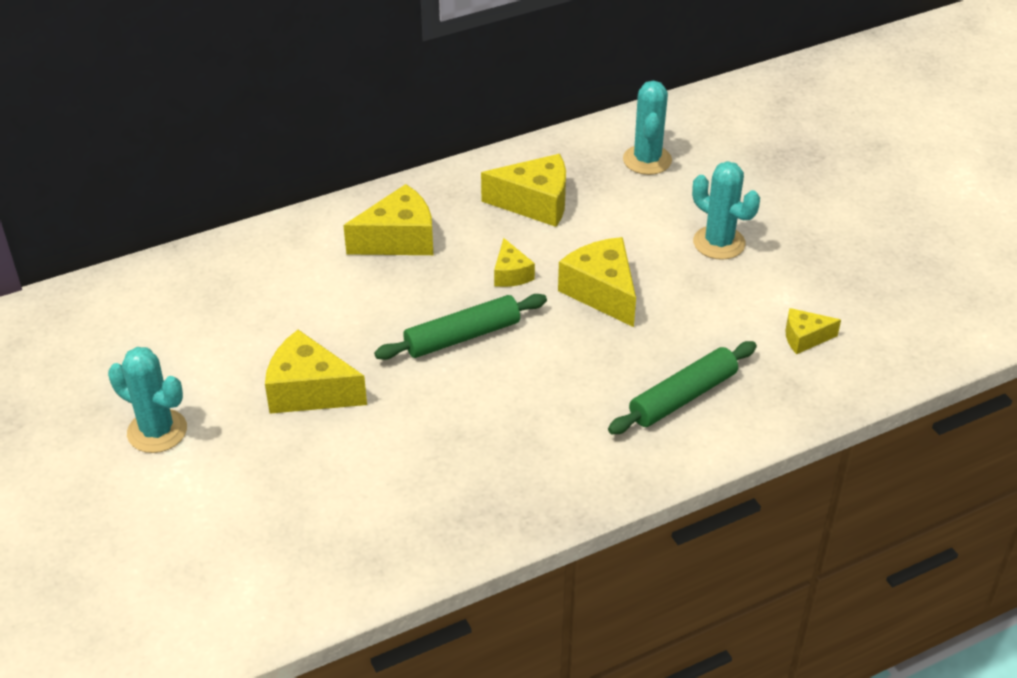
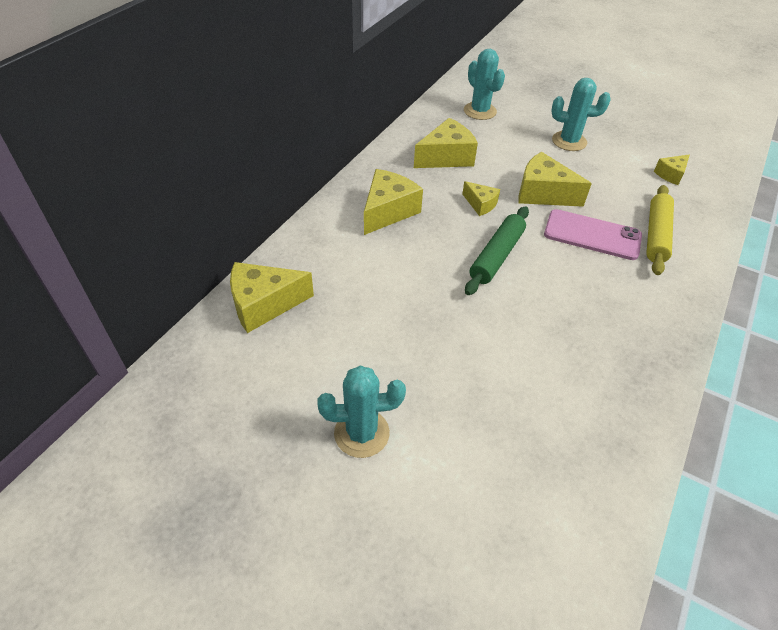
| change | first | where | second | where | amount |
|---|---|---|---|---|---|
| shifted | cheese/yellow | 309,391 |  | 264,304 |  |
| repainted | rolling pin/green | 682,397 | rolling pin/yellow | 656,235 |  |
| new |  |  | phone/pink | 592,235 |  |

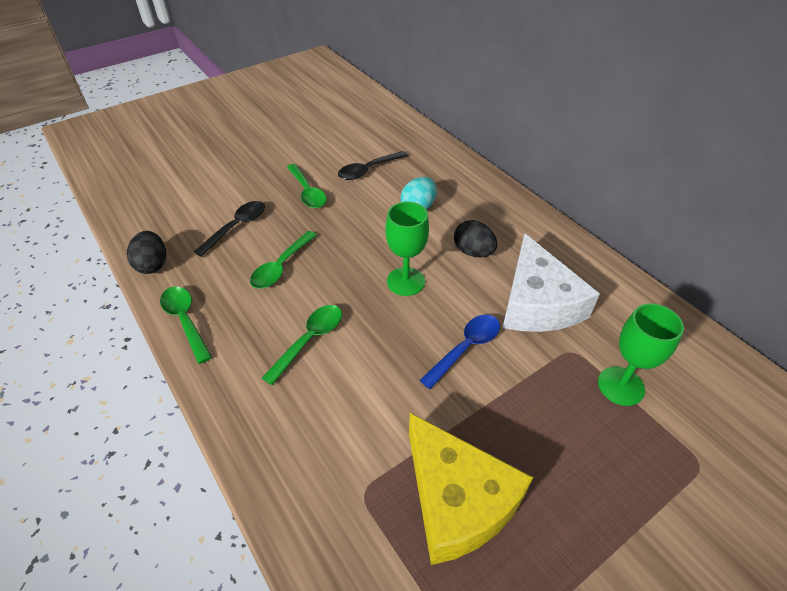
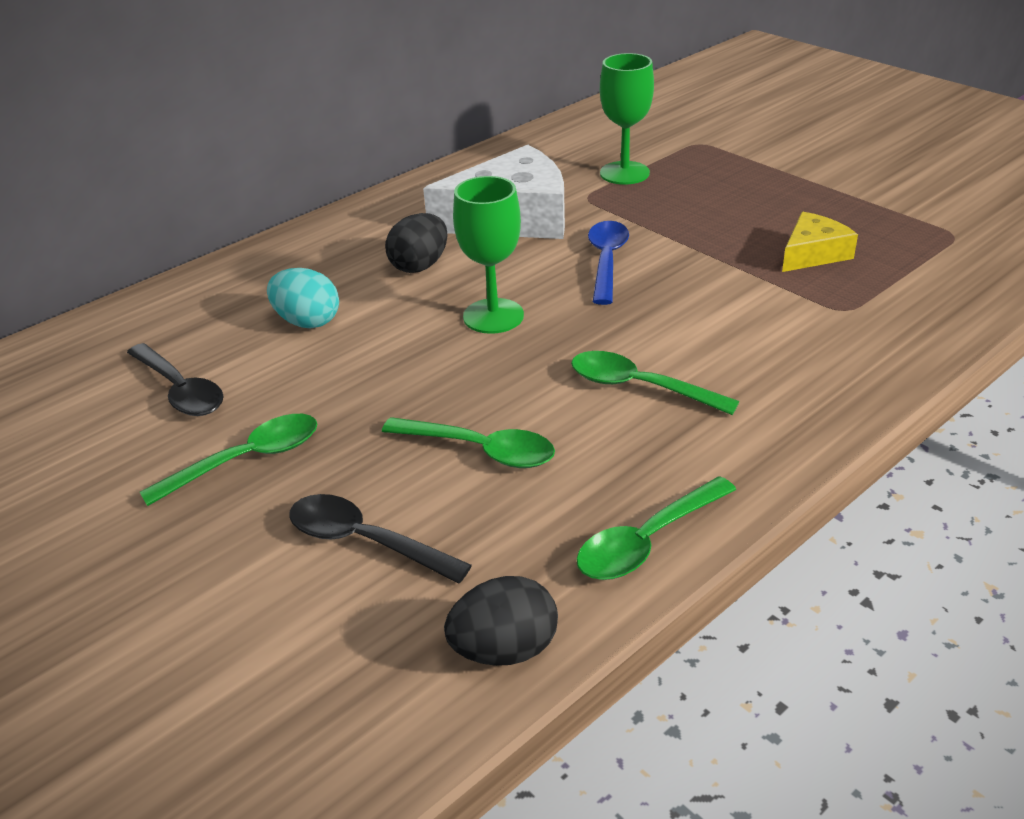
| change | first | where | second | where | amount |
|---|---|---|---|---|---|
| rotated | spoon/blue | 465,348 |  | 606,261 | 60 degrees clockwise |
| scaled | cheese/yellow | 457,499 |  | 813,254 | x0.53 |

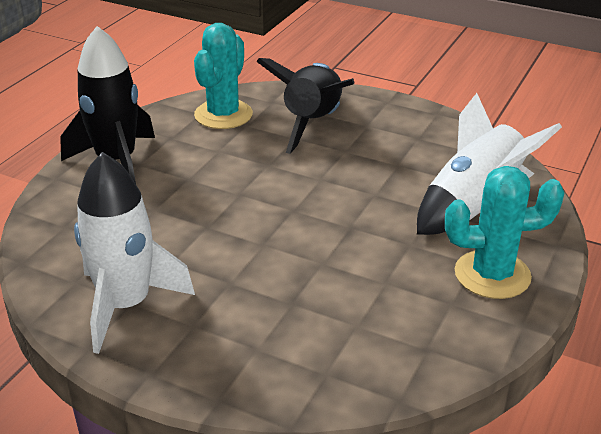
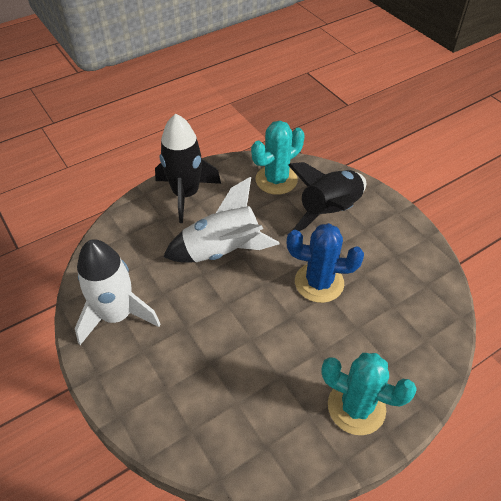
| change | first | where | second | where | amount |
|---|---|---|---|---|---|
| shifted | rocket/white | 474,206 |  | 222,251 |  |
| new |  |  | cactus/blue | 319,282 |  |

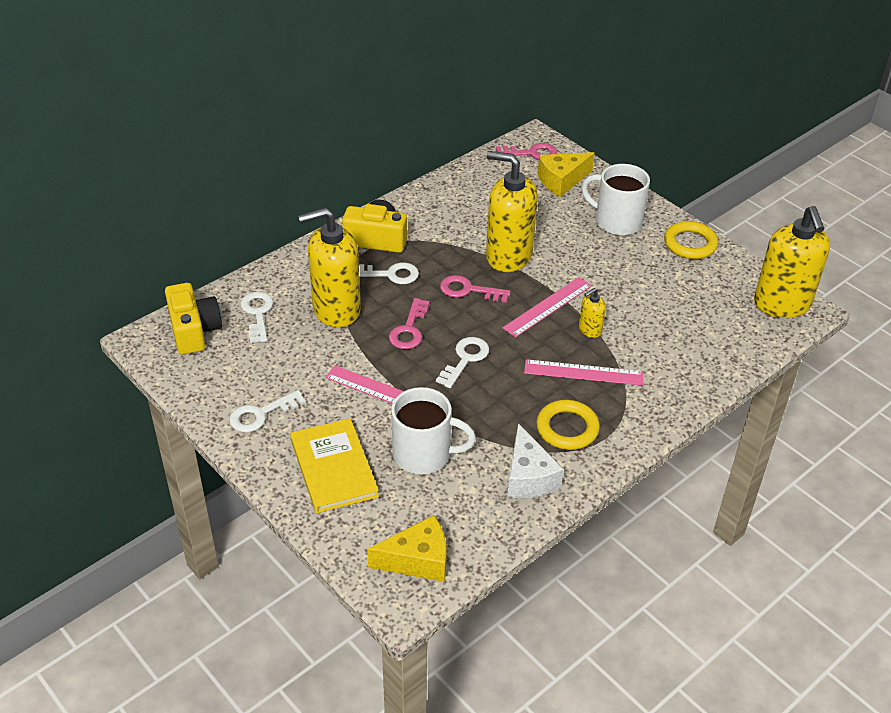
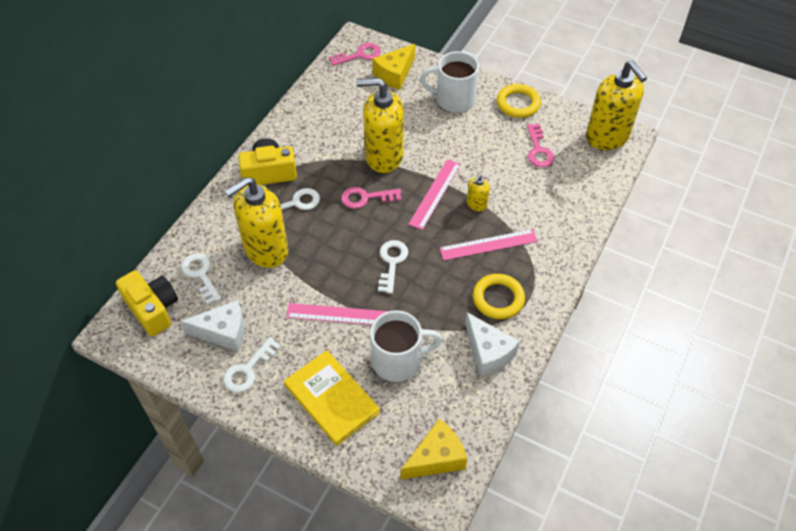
| change | first | where | second | where | amount |
|---|---|---|---|---|---|
| shifted | key/pink | 409,329 |  | 538,150 |  |
| new |  |  | cheese/white | 223,332 |  |

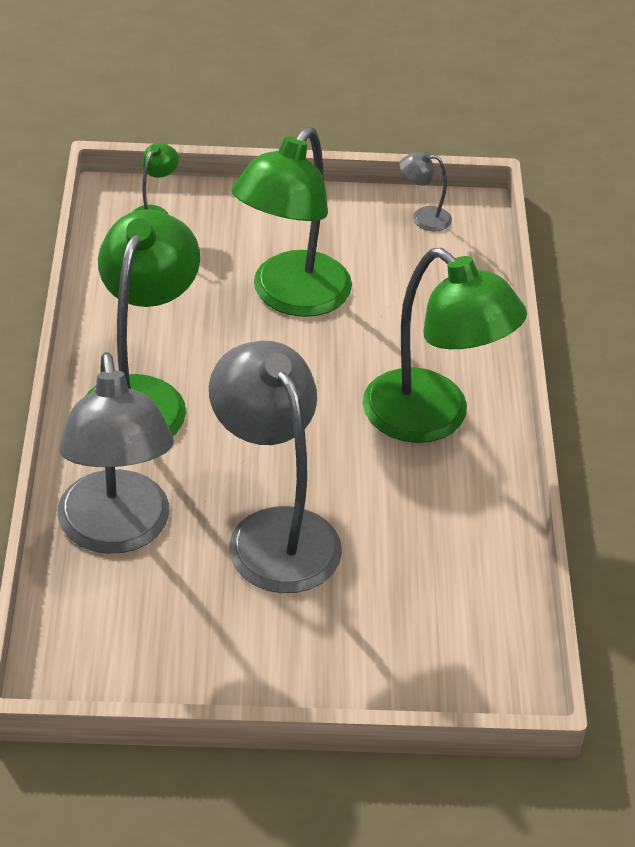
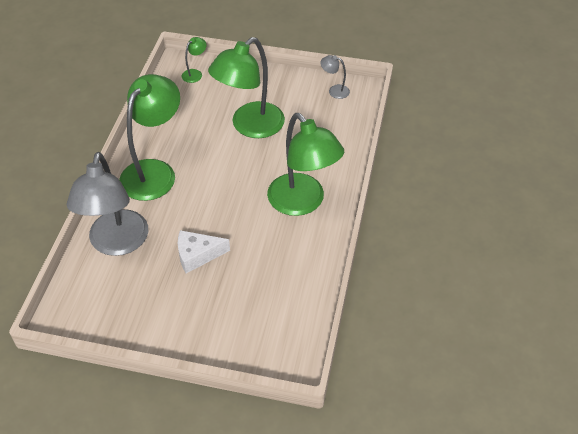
| change | first | where | second | where | amount |
|---|---|---|---|---|---|
| swapped | lamp/grey | 274,532 | cheese/white | 197,255 |  |

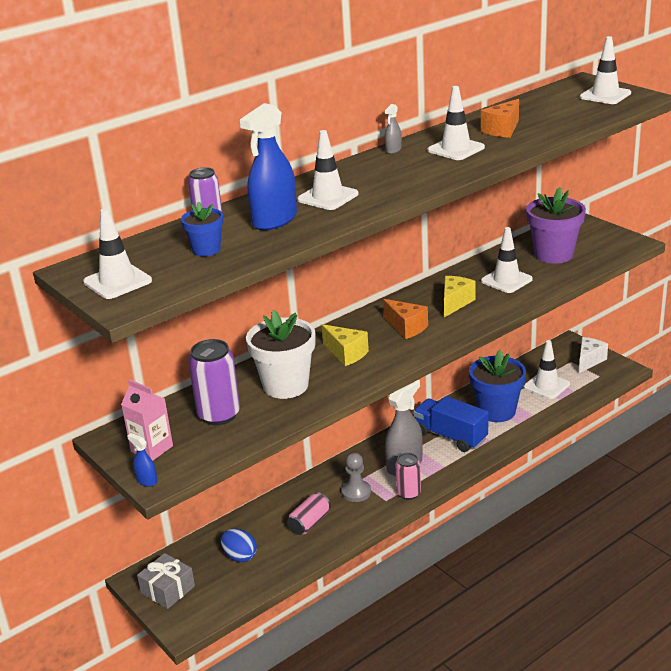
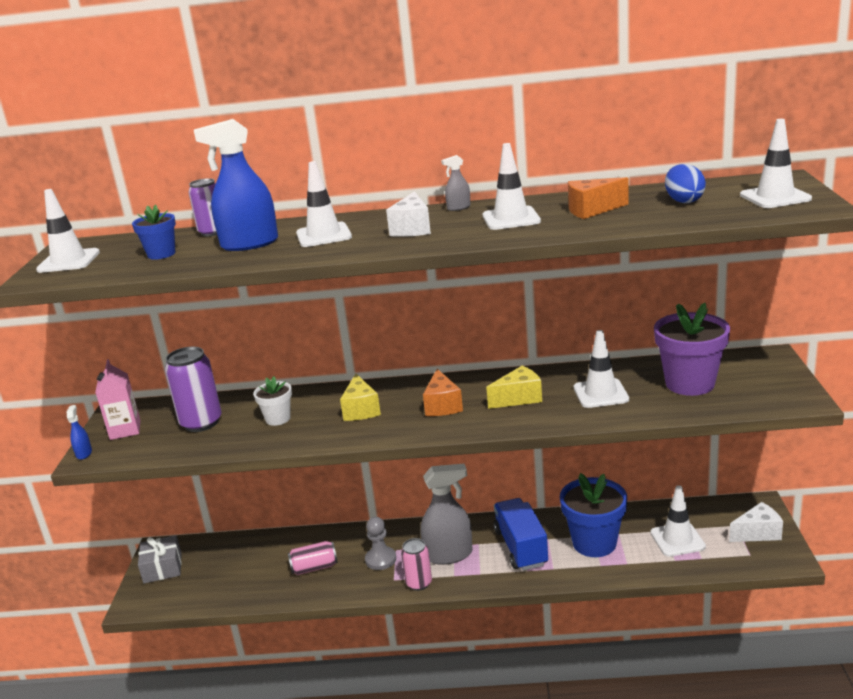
| change | first | where | second | where | amount |
|---|---|---|---|---|---|
| scaled | flower pot/white | 286,386 |  | 278,419 | x0.54 |
| shifted | egg/blue | 240,556 |  | 683,201 |  |
| new |  |  | cheese/white | 412,229 |  |

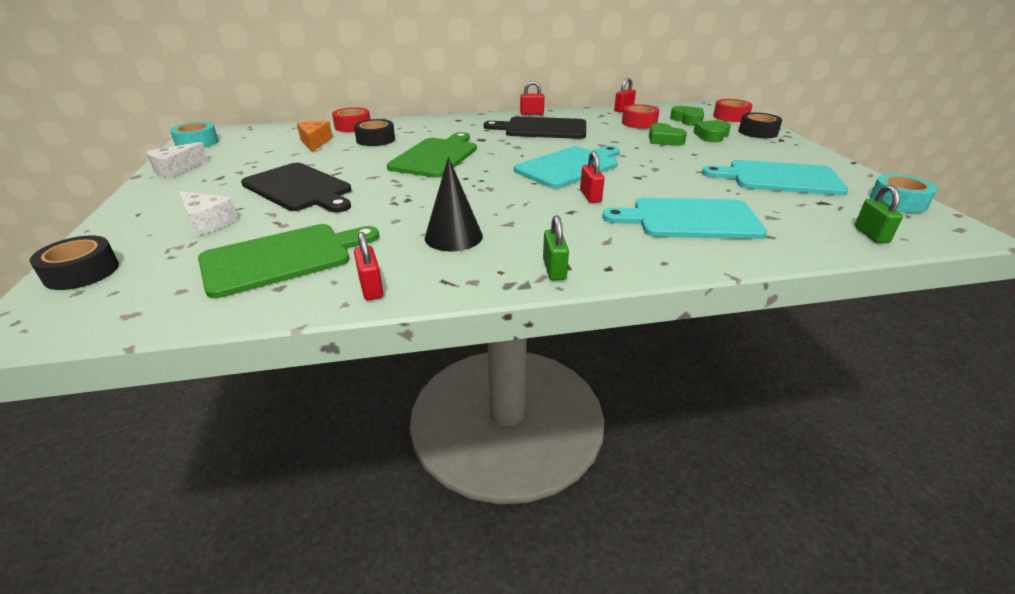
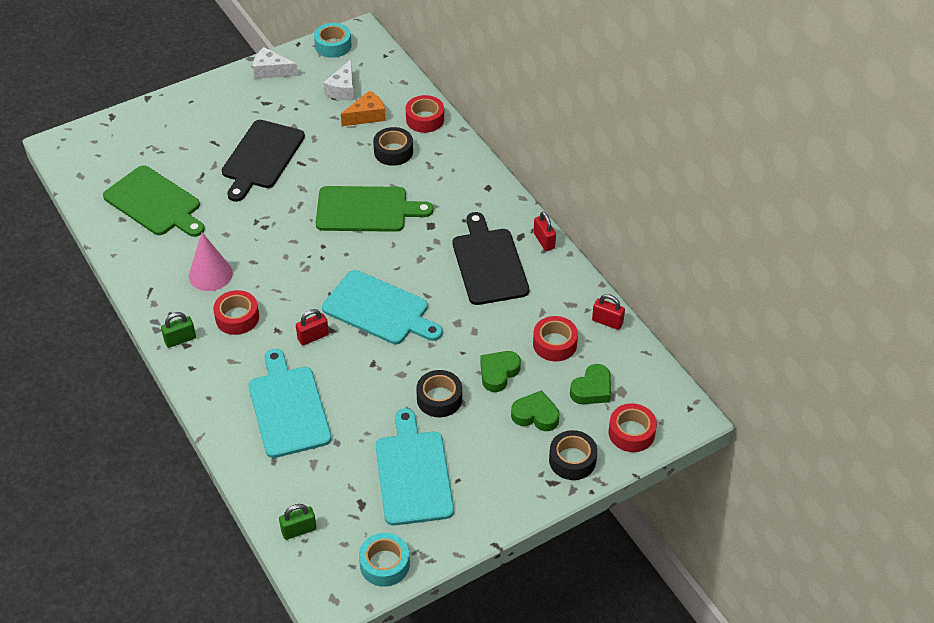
| change | first | where | second | where | amount |
|---|---|---|---|---|---|
| repainted | cone/black | 453,237 | cone/pink | 210,274 |  |
| shifted | cheese/white | 208,222 |  | 343,89 |  |
| gone | padlock/red | 371,288 |  |  |  |
| shifted | tape/black | 82,272 |  | 439,398 |  |
| new |  |  | tape/red | 237,317 |  |

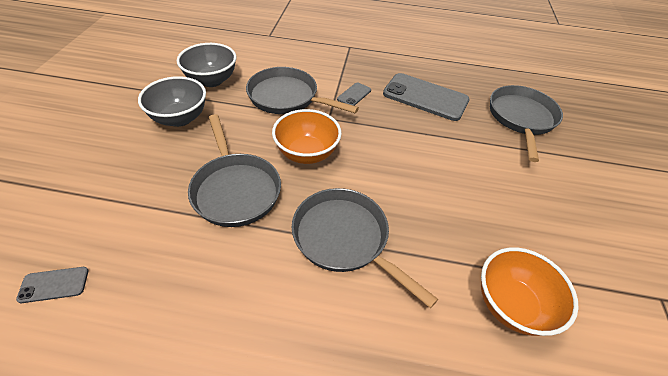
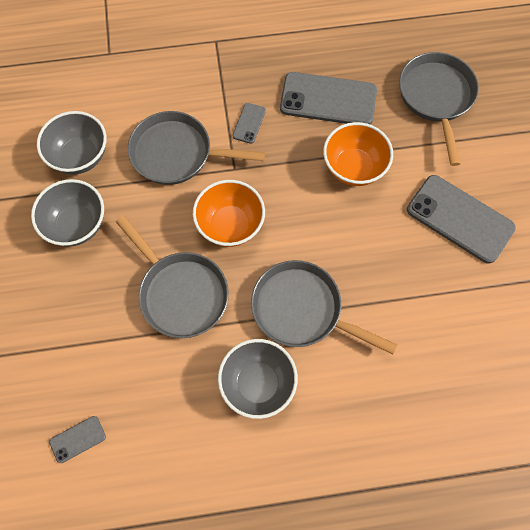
| change | first | where | second | where | amount |
|---|---|---|---|---|---|
| shifted | bowl/orange | 511,305 |  | 354,168 |  |
| new |  |  | phone/grey | 460,219 |  |
| new |  |  | bowl/grey | 258,384 |  |

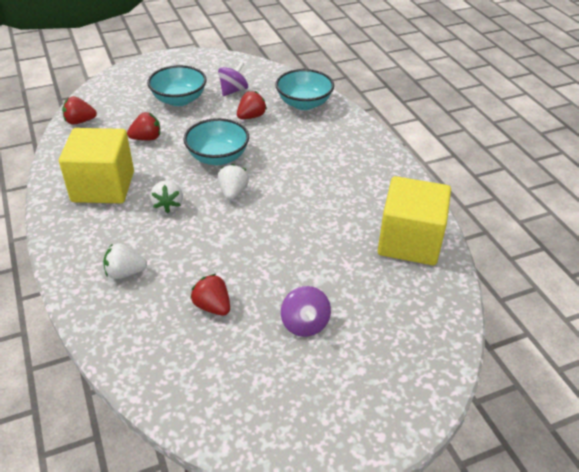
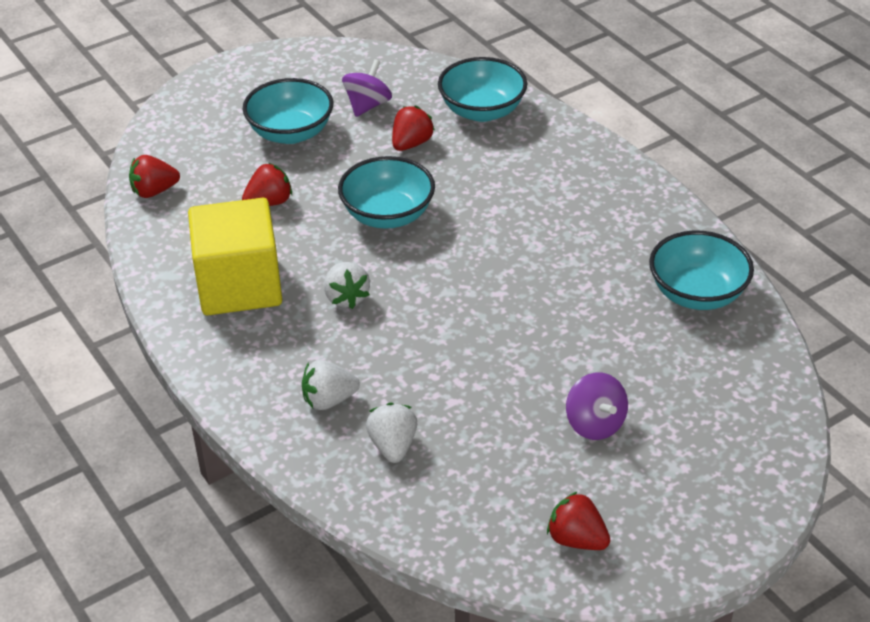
| change | first | where | second | where | amount |
|---|---|---|---|---|---|
| shifted | strawberry/white | 233,192 |  | 393,446 |  |
| swapped | cube/yellow | 409,241 | bowl/turquoise | 697,293 |  |
| shifted | strawberry/red | 212,306 |  | 576,539 |  |

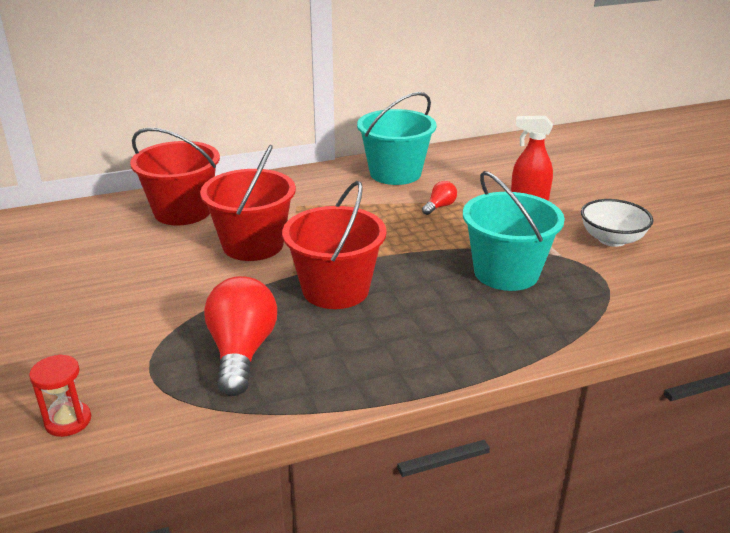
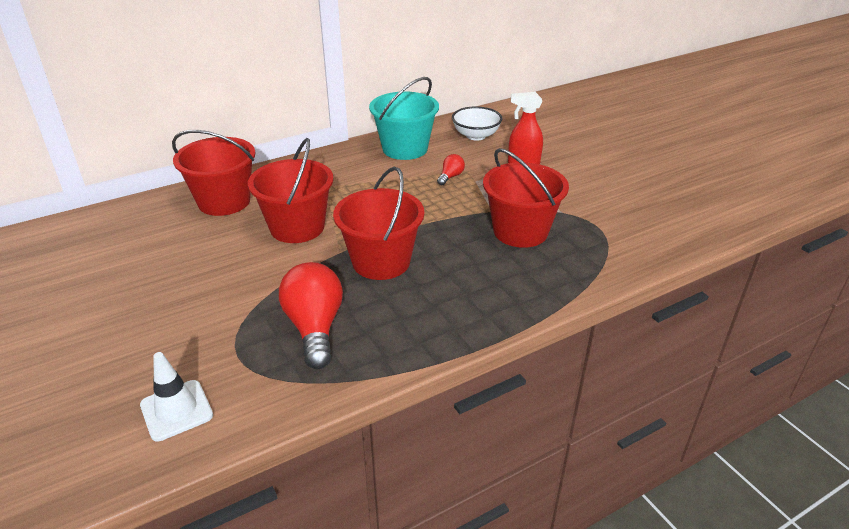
| change | first | where | second | where | amount |
|---|---|---|---|---|---|
| repainted | bucket/turquoise | 506,272 | bucket/red | 520,231 |  |
| shifted | bowl/white | 612,239 |  | 476,136 |  |
| swapped | hourglass/red | 68,421 | traffic cone/white | 176,410 |  |

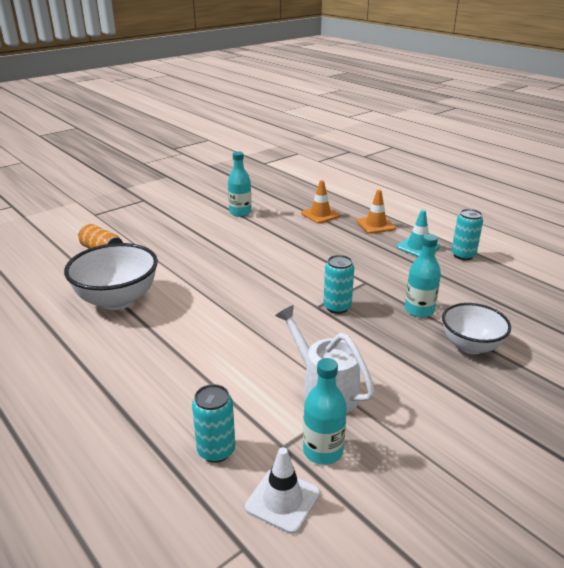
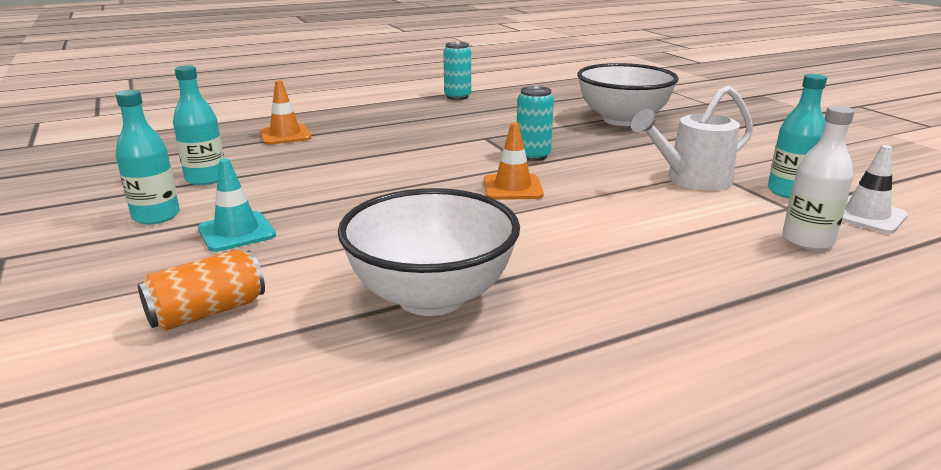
| change | first | where | second | where | amount |
|---|---|---|---|---|---|
| shifted | traffic cone/orange | 375,225 |  | 512,188 |  |
| shifted | traffic cone/turquoise | 418,247 |  | 236,232 |  |
| shifted | bottle/turquoise | 419,310 |  | 156,216 |  |
| scaled | bowl/white | 470,346 |  | 622,120 | x1.51 |
| swapped | can/turquoise | 216,450 | bottle/white | 807,240 |  |

